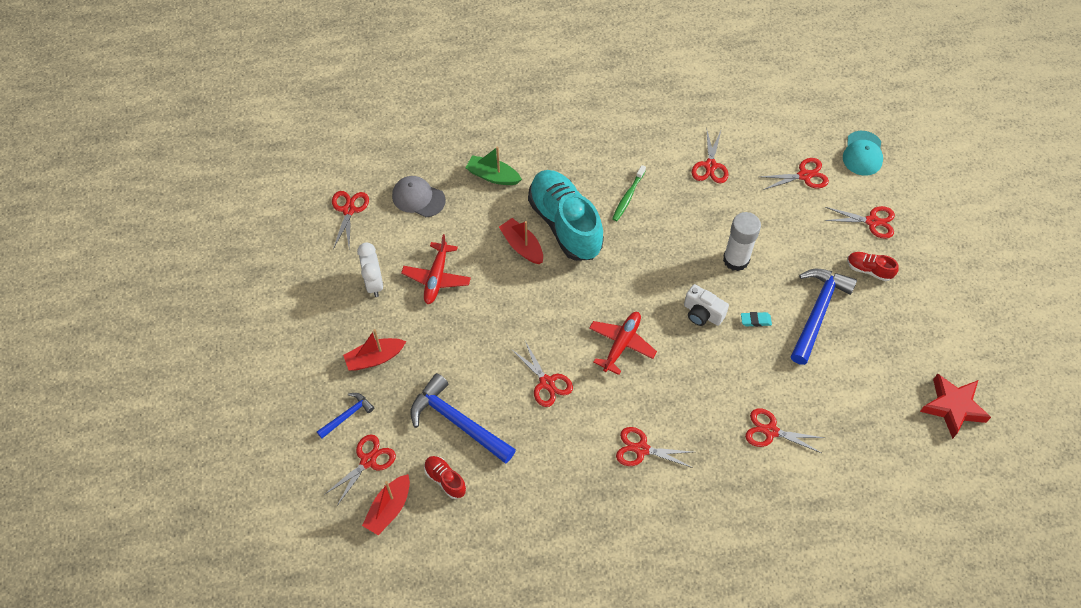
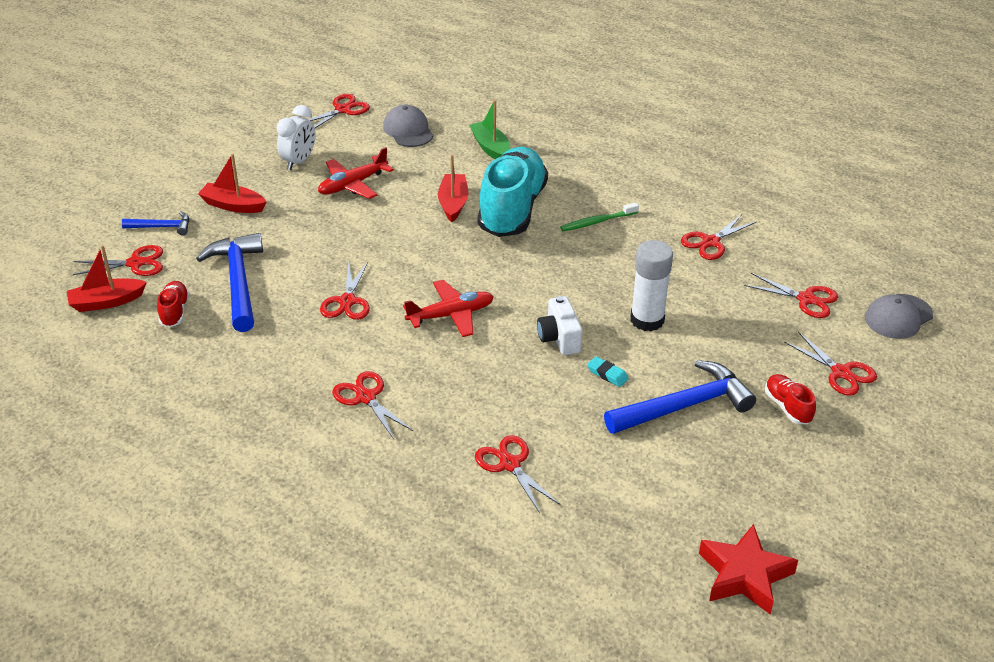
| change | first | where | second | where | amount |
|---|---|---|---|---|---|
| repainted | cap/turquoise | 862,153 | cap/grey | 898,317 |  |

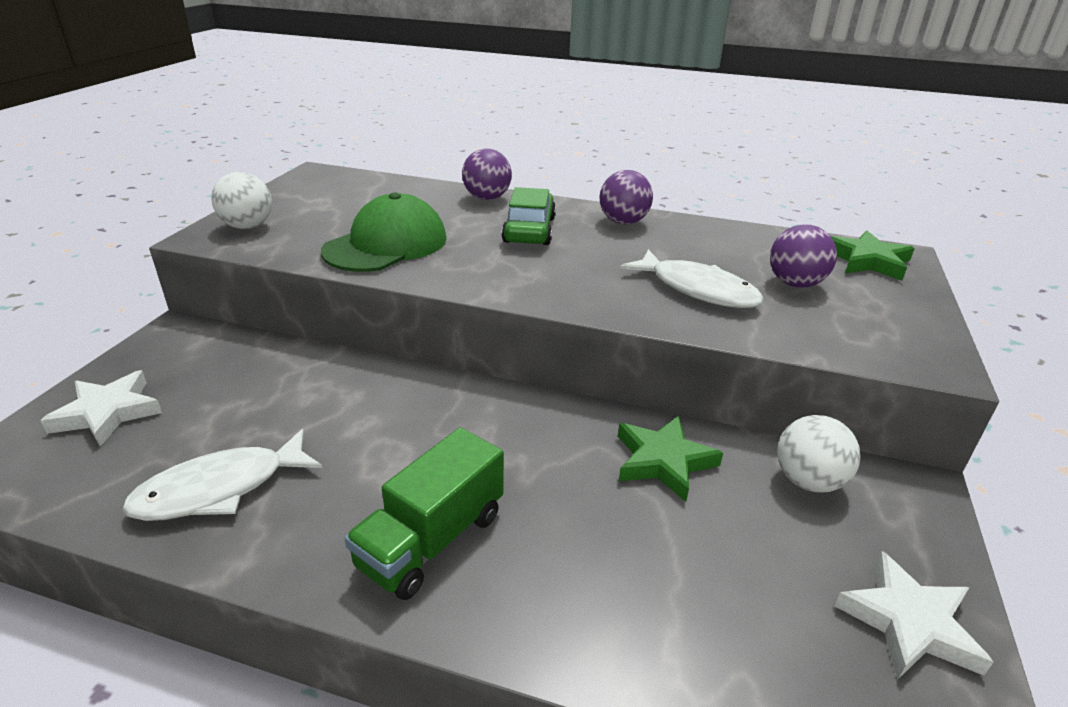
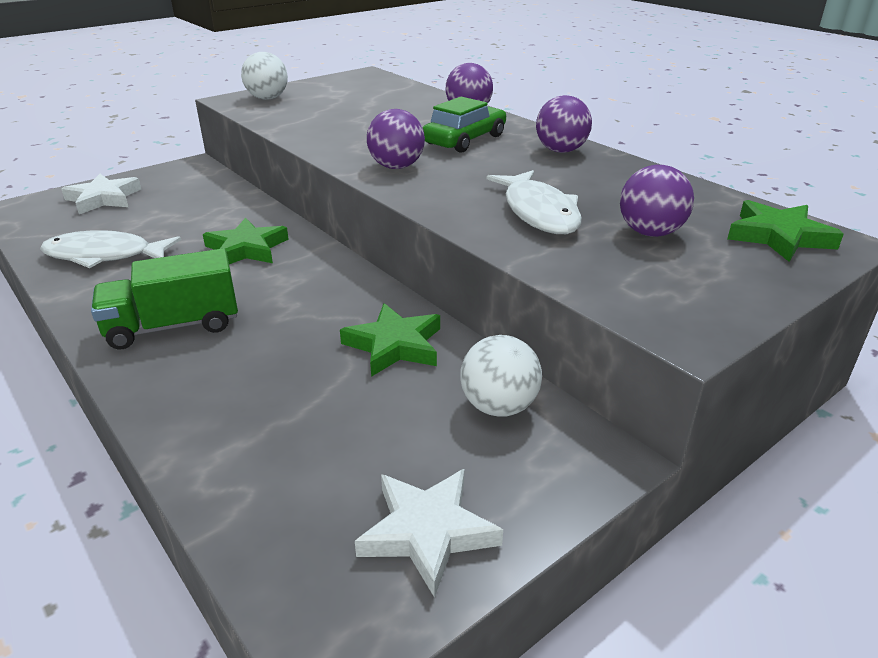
| change | first | where | second | where | amount |
|---|---|---|---|---|---|
| gone | cap/green | 386,244 |  |  |  |
| new |  |  | ball/purple | 396,167 |  |
| new |  |  | star/green | 246,249 |  |

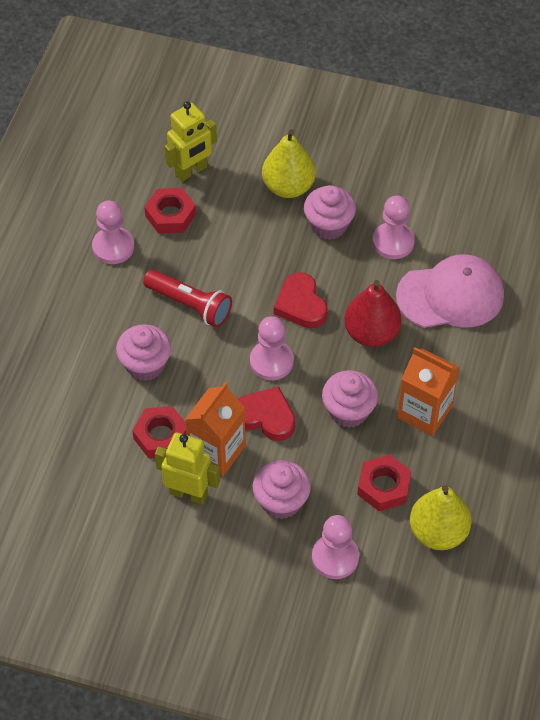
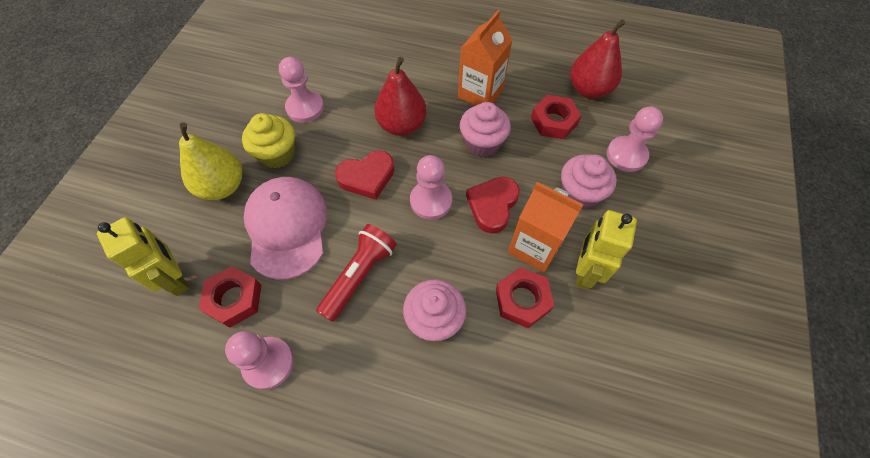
| change | first | where | second | where | amount |
|---|---|---|---|---|---|
| repainted | cupcake/pink | 329,225 | cupcake/yellow | 277,154 |  |
| shifted | cap/pink | 450,295 |  | 287,227 |  |
| repainted | pear/yellow | 438,532 | pear/red | 589,89 |  |

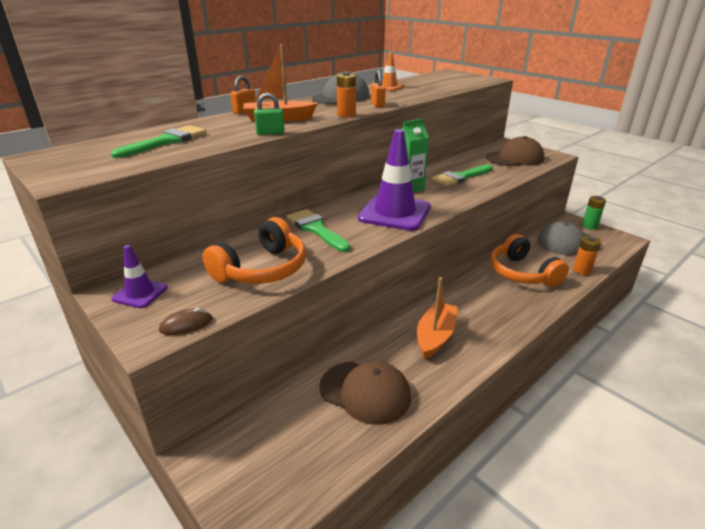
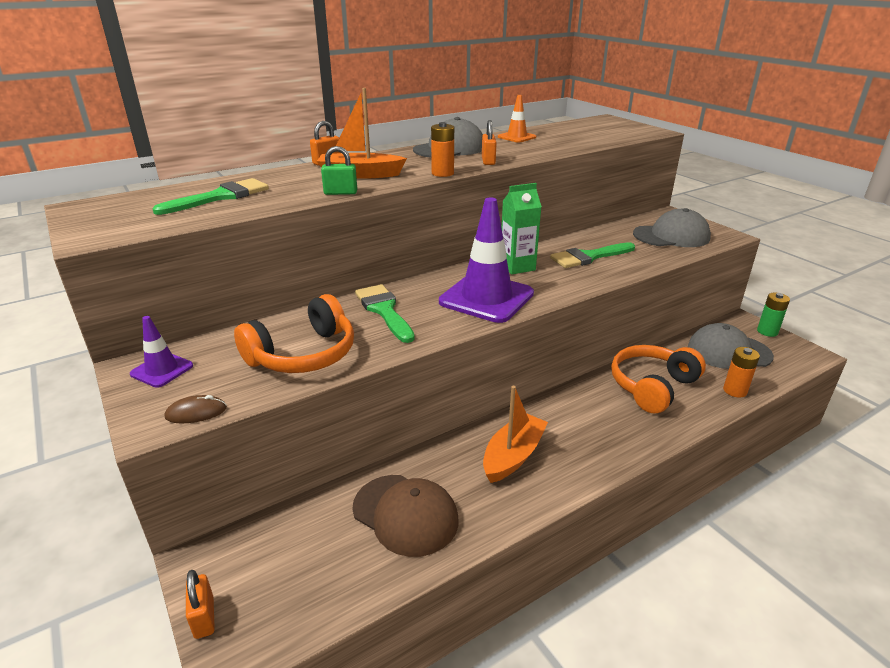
| change | first | where | second | where | amount |
|---|---|---|---|---|---|
| repainted | cap/brown | 515,158 | cap/grey | 671,236 |  |
| rotated | headphones/orange | 522,273 |  | 652,386 | 60 degrees clockwise |
| new |  |  | padlock/orange | 204,617 |  |

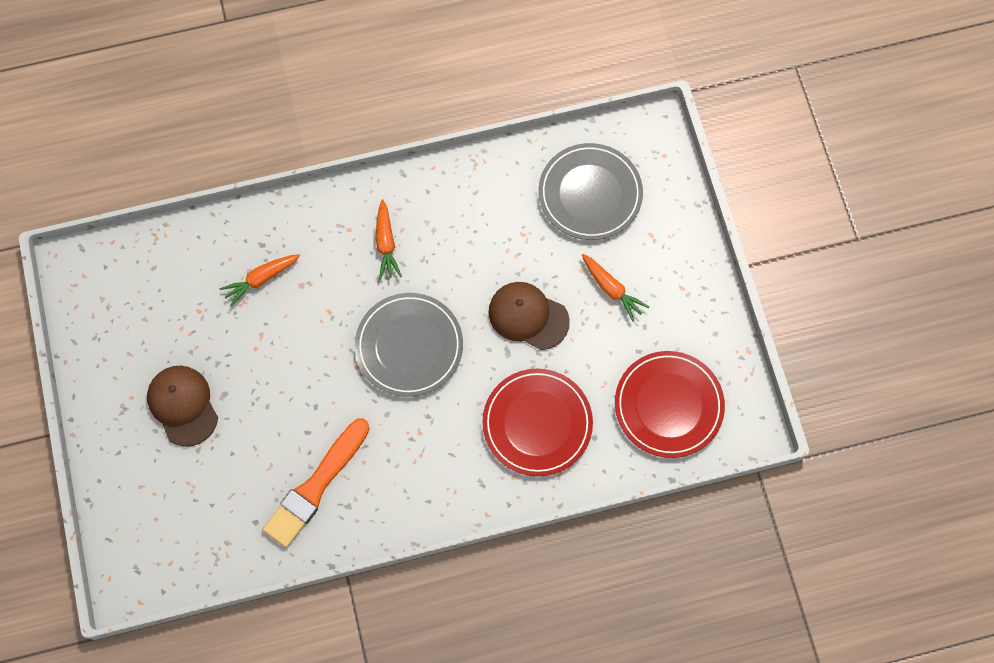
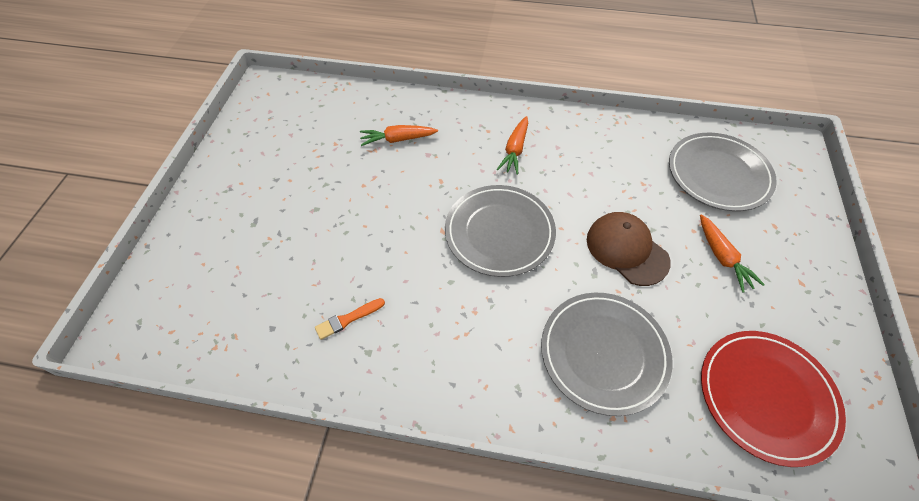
| change | first | where | second | where | amount |
|---|---|---|---|---|---|
| gone | cap/brown | 183,405 |  |  |  |
| repainted | plate/red | 537,423 | plate/grey | 603,353 |  |
| scaled | brush/orange | 315,486 |  | 348,319 | x0.45 |

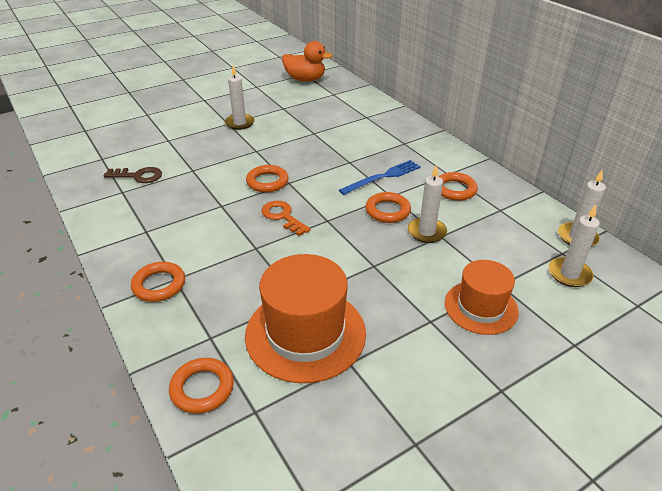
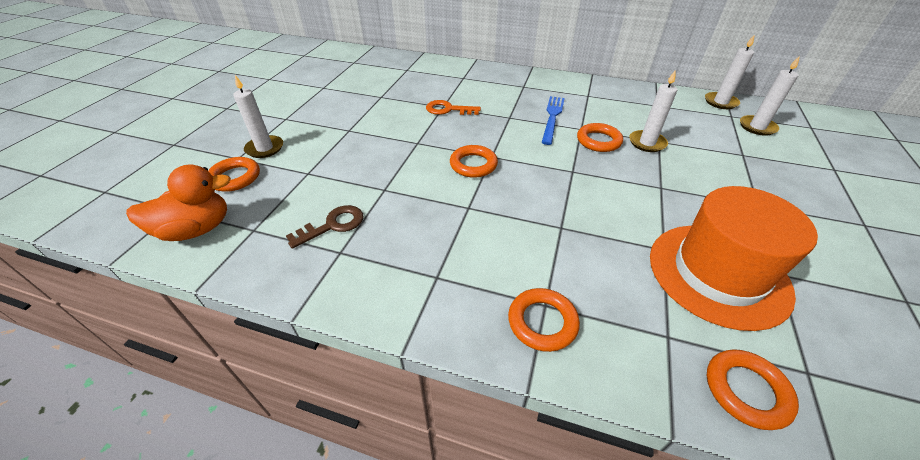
| change | first | where | second | where | amount |
|---|---|---|---|---|---|
| shifted | duck/orange | 305,79 |  | 196,229 |  |
| shifted | candle/white | 239,123 |  | 265,148 |  |
| shifted | ring/orange | 455,189 |  | 235,177 |  |
| shifted | key/orange | 283,216 |  | 448,109 |  |
| gone | hat/orange | 481,307 |  |  |  |

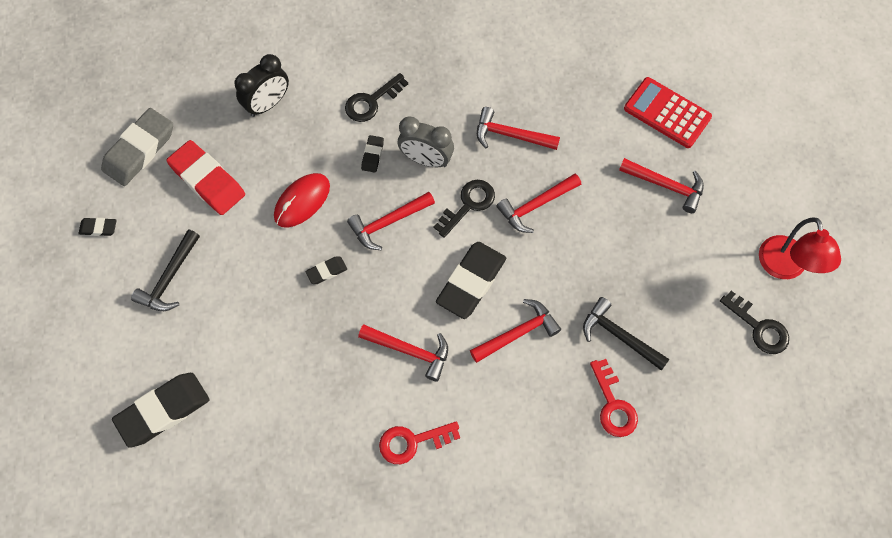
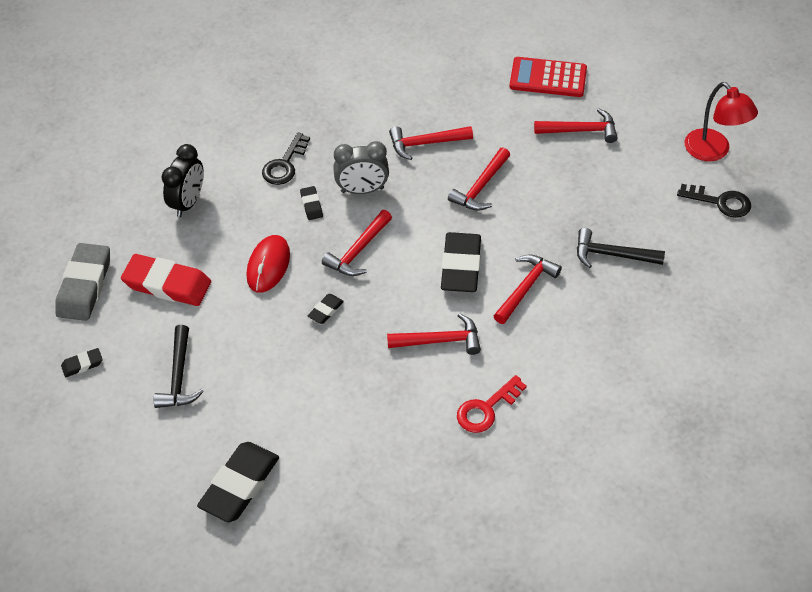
| change | first | where | second | where | amount |
|---|---|---|---|---|---|
| gone | key/black | 468,204 |  |  |  |
| gone | key/red | 613,405 |  |  |  |

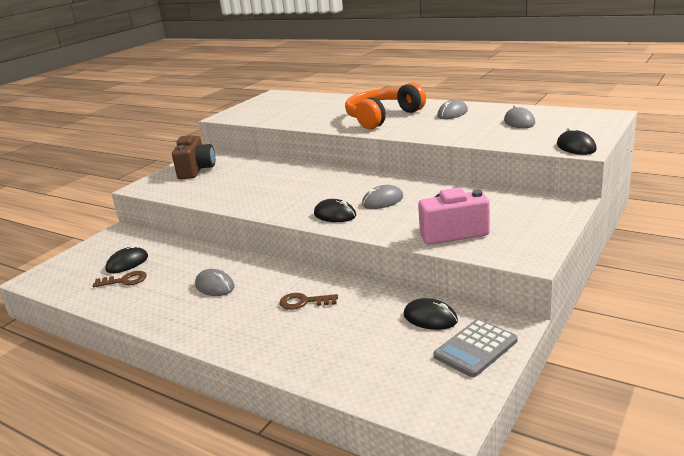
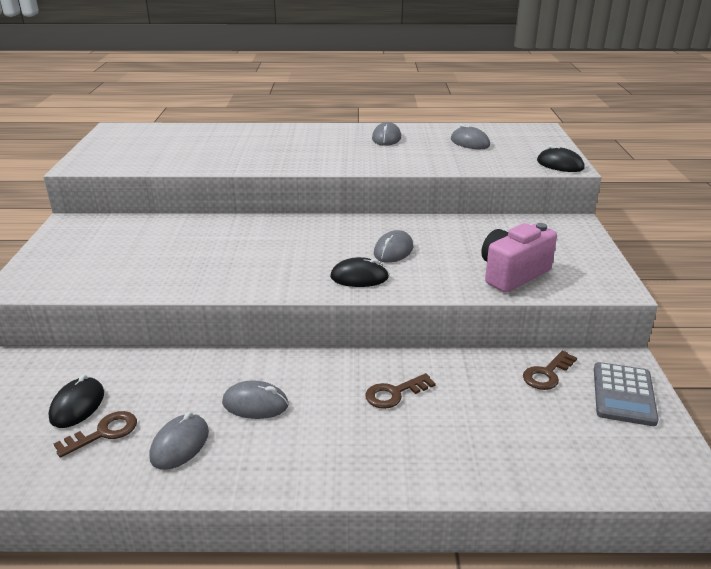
| change | first | where | second | where | amount |
|---|---|---|---|---|---|
| gone | headphones/orange | 382,117 |  |  |  |
| gone | camera/brown | 196,170 |  |  |  |
| swapped | mouse/black | 430,318 | key/brown | 547,374 |  |
| new |  |  | mouse/grey | 180,444 |  |

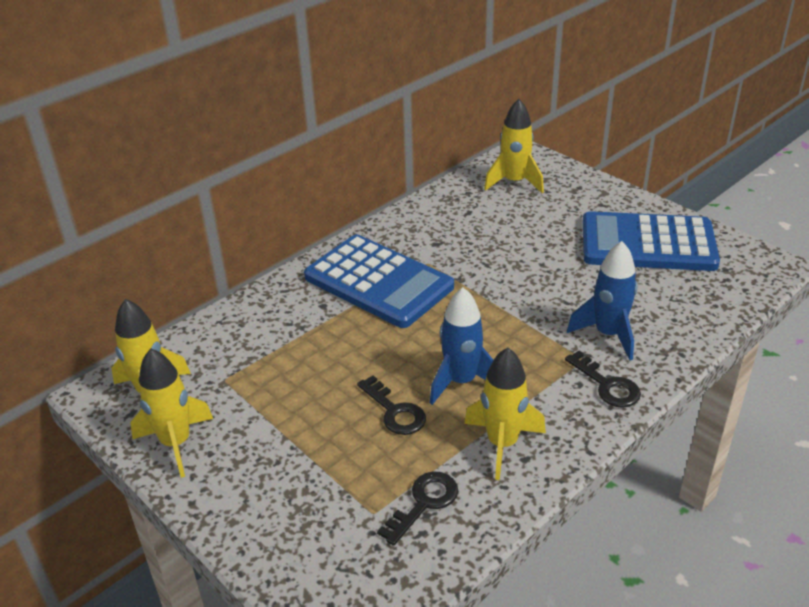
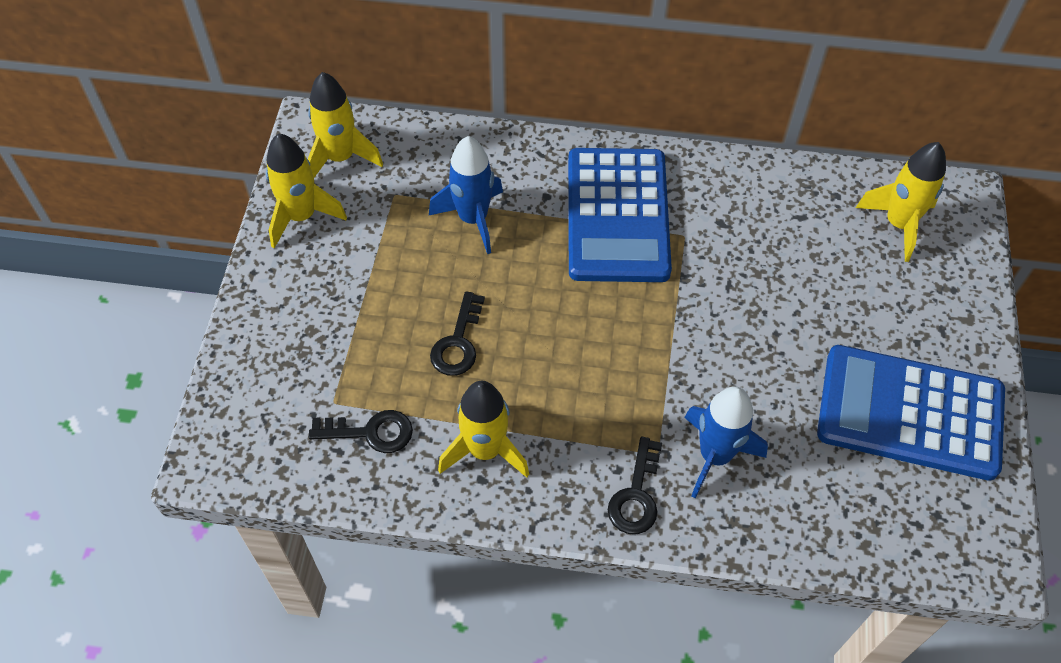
| change | first | where | second | where | amount |
|---|---|---|---|---|---|
| rotated | calculator/blue | 648,243 |  | 910,413 | 45 degrees counterclockwise |
| shifted | rocket/blue | 461,381 |  | 473,219 |  |

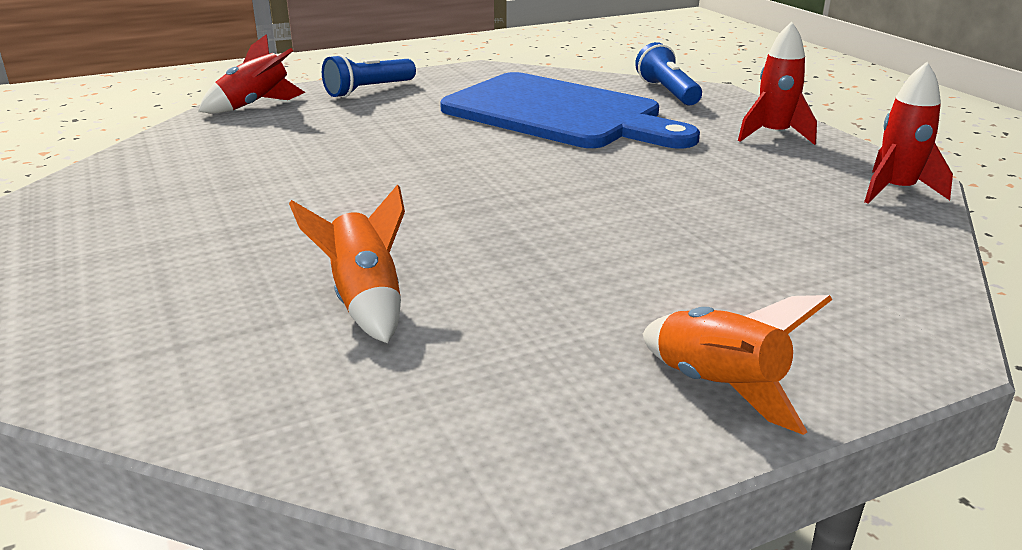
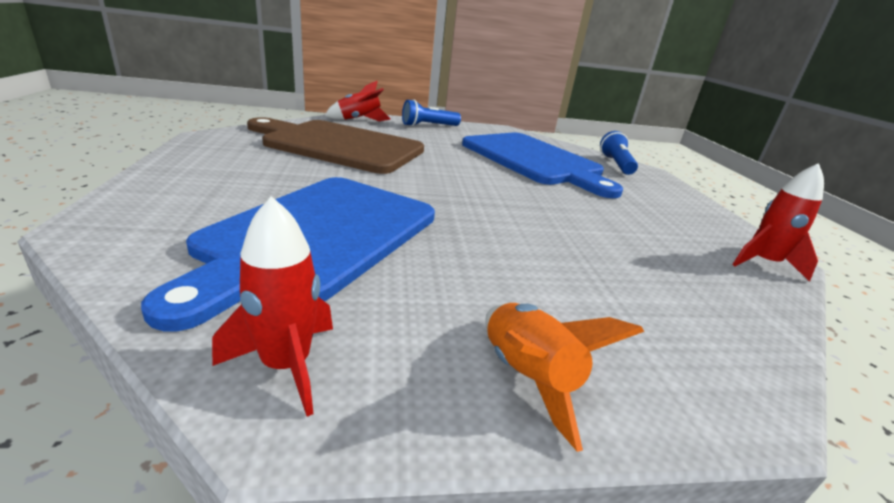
| change | first | where | second | where | amount |
|---|---|---|---|---|---|
| shifted | rocket/red | 773,135 |  | 286,365 |  |
| swapped | rocket/orange | 365,302 | cutting board/blue | 317,236 |  |
| new |  |  | cutting board/brown | 339,145 |  |

